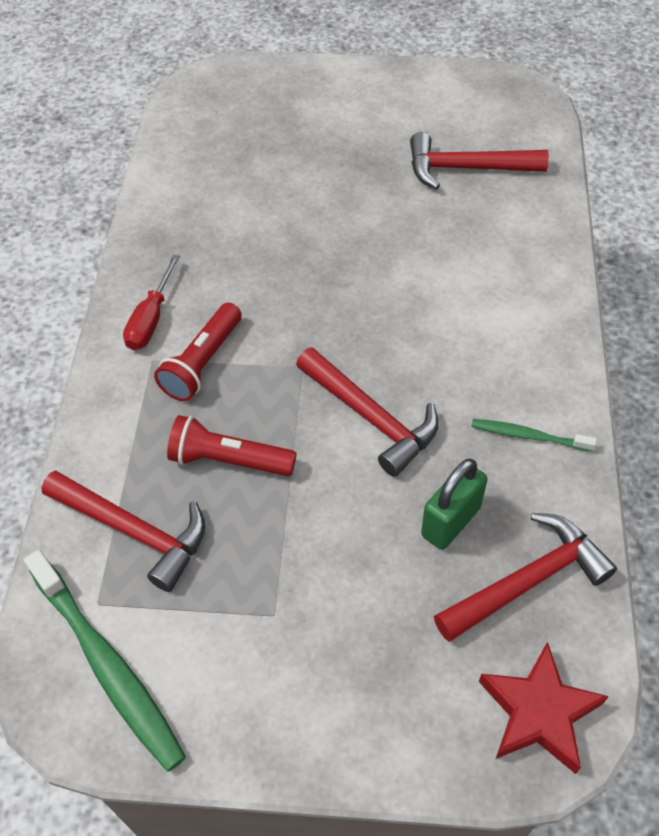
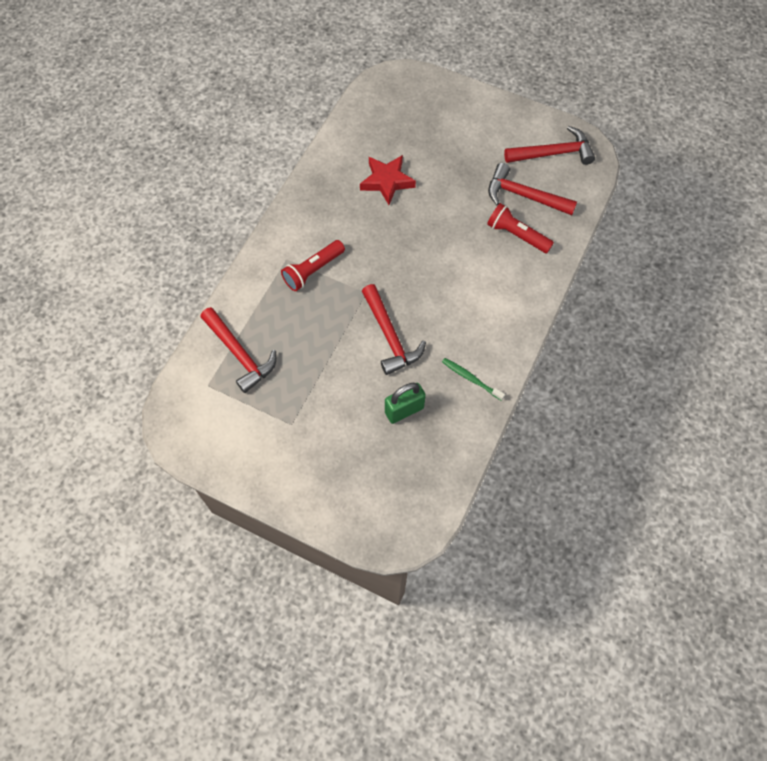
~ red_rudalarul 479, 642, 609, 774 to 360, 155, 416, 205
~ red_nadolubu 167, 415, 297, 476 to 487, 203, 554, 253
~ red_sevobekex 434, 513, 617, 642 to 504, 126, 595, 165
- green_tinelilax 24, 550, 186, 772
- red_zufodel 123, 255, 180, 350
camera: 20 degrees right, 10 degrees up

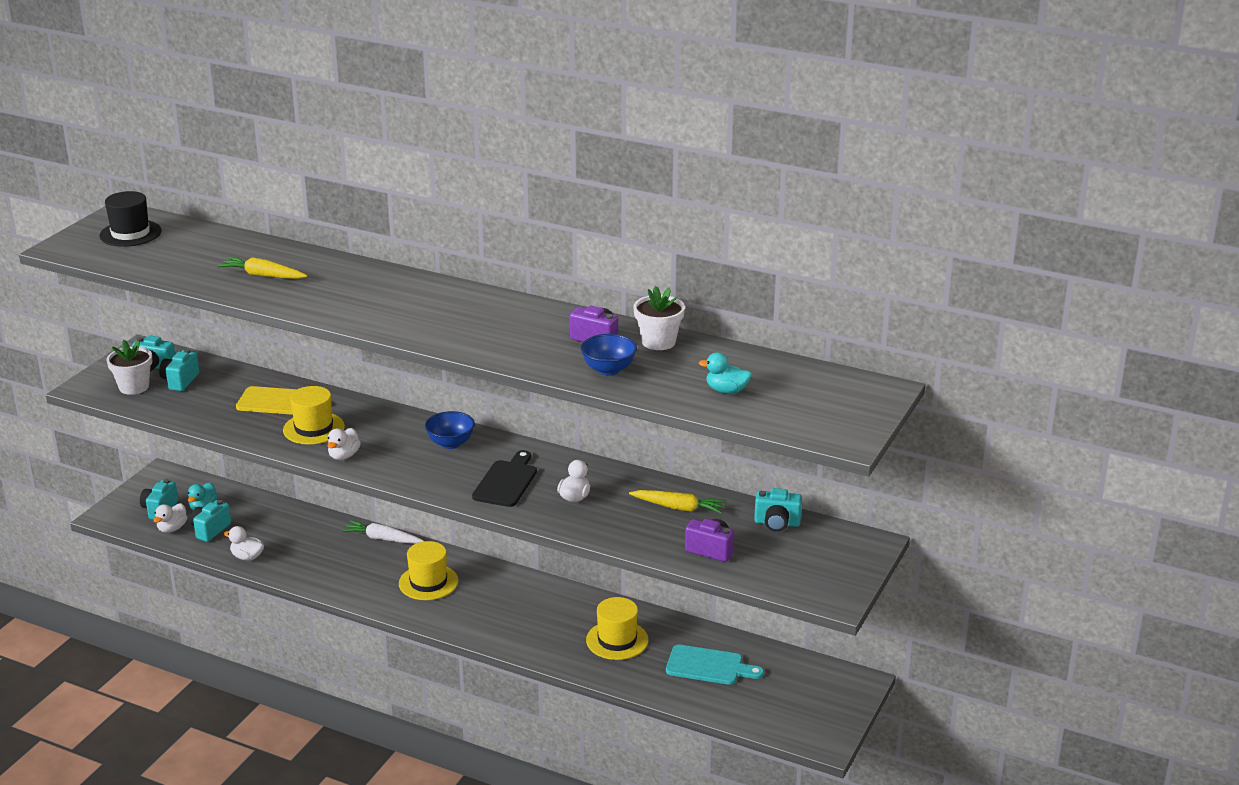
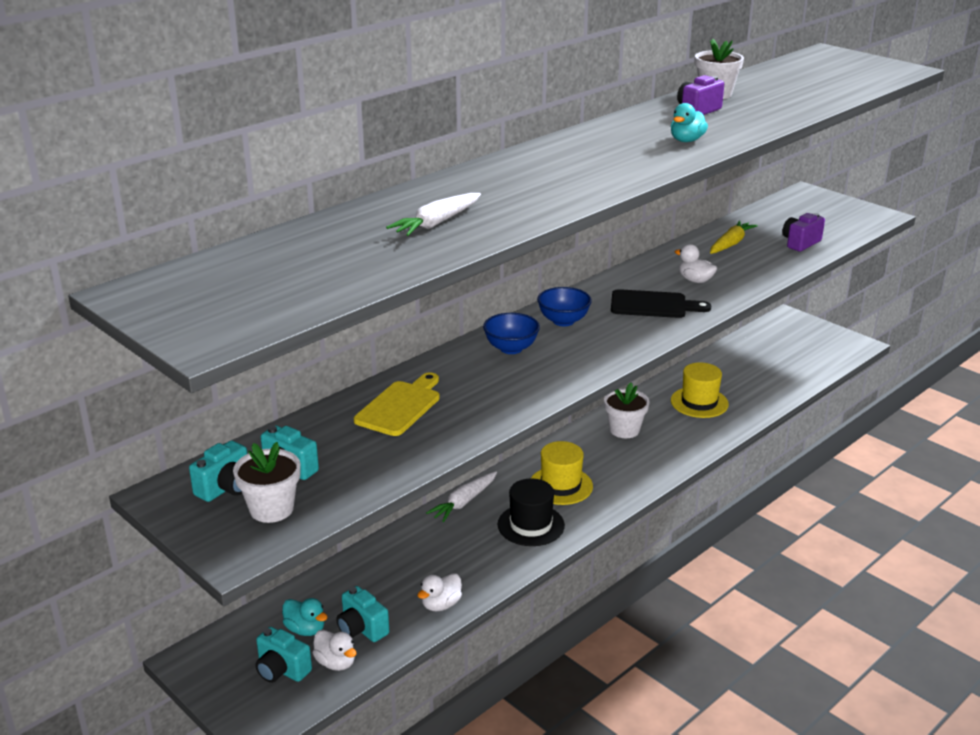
~ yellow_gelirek 218, 257, 307, 279 to white_gelirek 386, 193, 481, 236
~ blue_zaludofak 581, 334, 637, 376 to 483, 313, 540, 354
~ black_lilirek 99, 191, 162, 247 to 498, 478, 565, 546
+ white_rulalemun 604, 383, 649, 438
~ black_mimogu 472, 450, 537, 507 = 611, 289, 711, 318 150 degrees clockwise
~ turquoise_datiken 699, 352, 752, 394 to 671, 103, 708, 142
- yellow_lilirek 283, 386, 345, 445
- white_datiken 327, 428, 361, 460
- turquoise_mimogu 666, 645, 764, 685
- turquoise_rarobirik 754, 488, 802, 532
camera: 70 degrees left, 0 degrees up

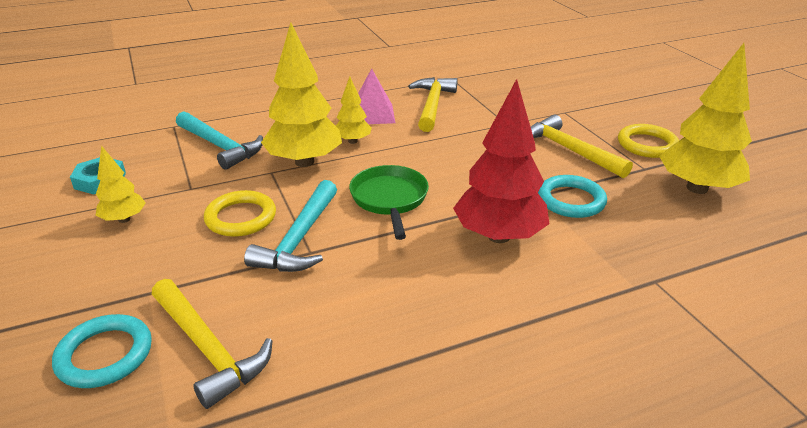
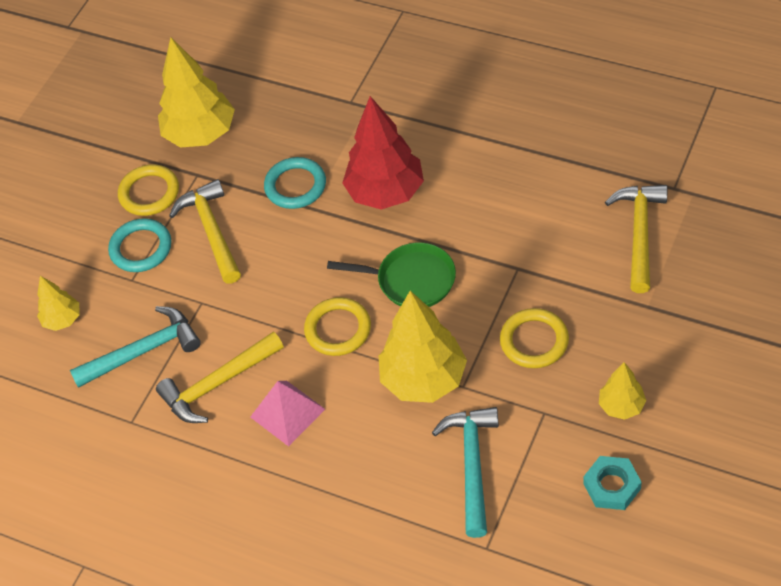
~ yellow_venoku 336, 77, 372, 144 to 37, 276, 80, 331
~ turquoise_sevobekex 244, 180, 337, 272 to 70, 306, 201, 388
~ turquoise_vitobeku 52, 314, 152, 388 to 108, 218, 171, 272
~ yellow_sevobekex 531, 115, 633, 178 = 169, 179, 241, 284 150 degrees clockwise
+ yellow_vitobeku 304, 297, 371, 356
~ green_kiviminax 349, 165, 429, 240 = 327, 243, 456, 307 120 degrees counterclockwise
camera: 125 degrees left, 20 degrees up

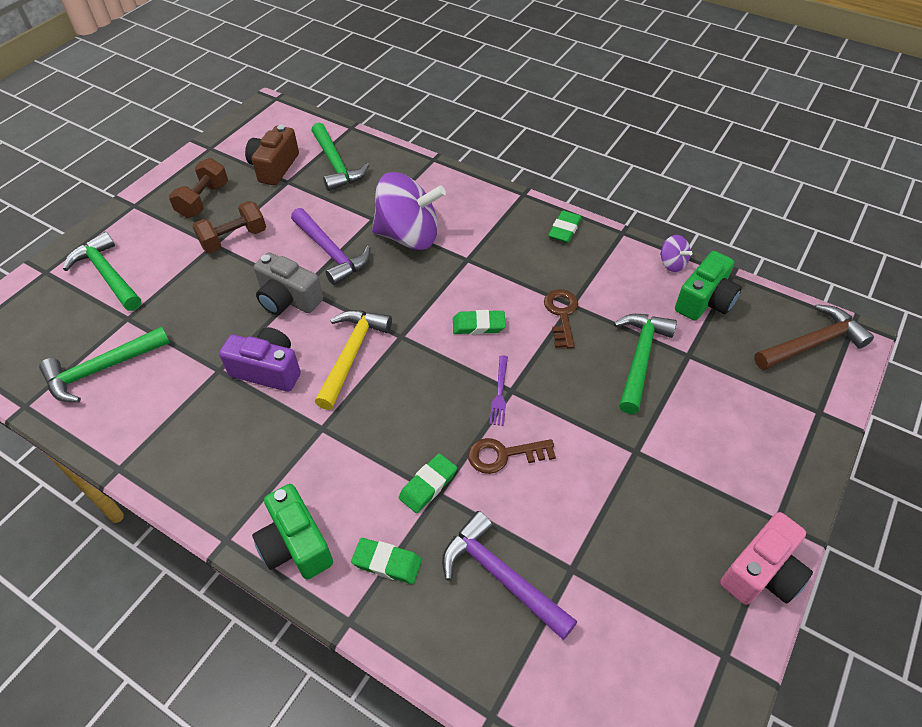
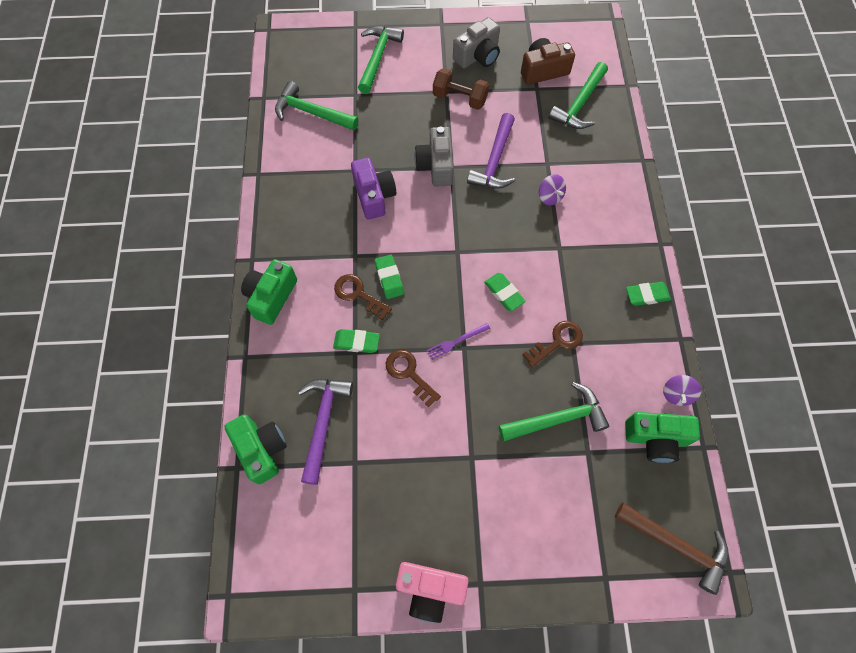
+ green_rarobirik 224, 414, 287, 484
+ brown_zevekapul 334, 274, 392, 321
~ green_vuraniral 351, 538, 422, 584 to 375, 255, 404, 299
~ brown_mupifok 169, 158, 228, 218 to grey_rarobirik 453, 17, 500, 69
~ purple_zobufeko 372, 172, 446, 250 = 539, 174, 566, 205 x0.43
- yellow_sevobekex 315, 310, 392, 410
camera: 55 degrees right, 15 degrees up

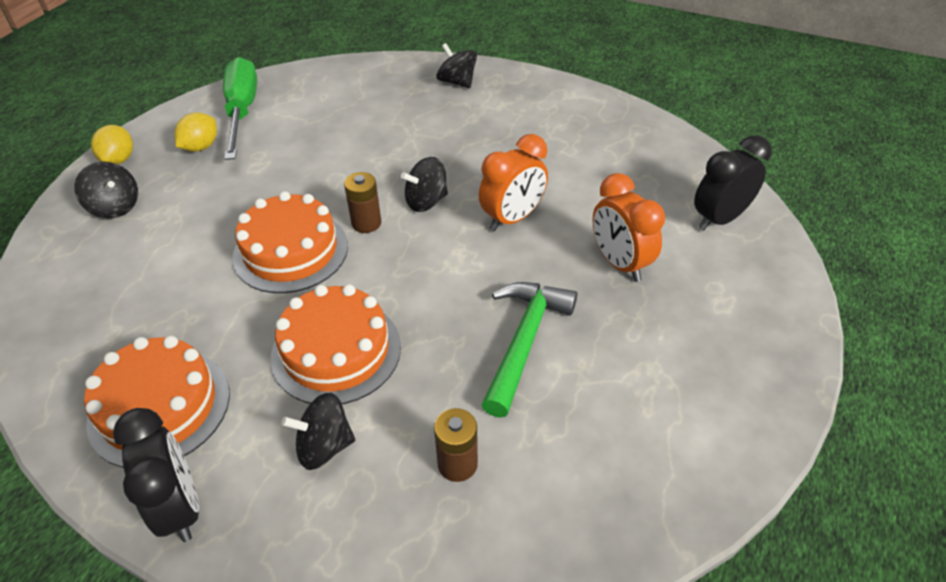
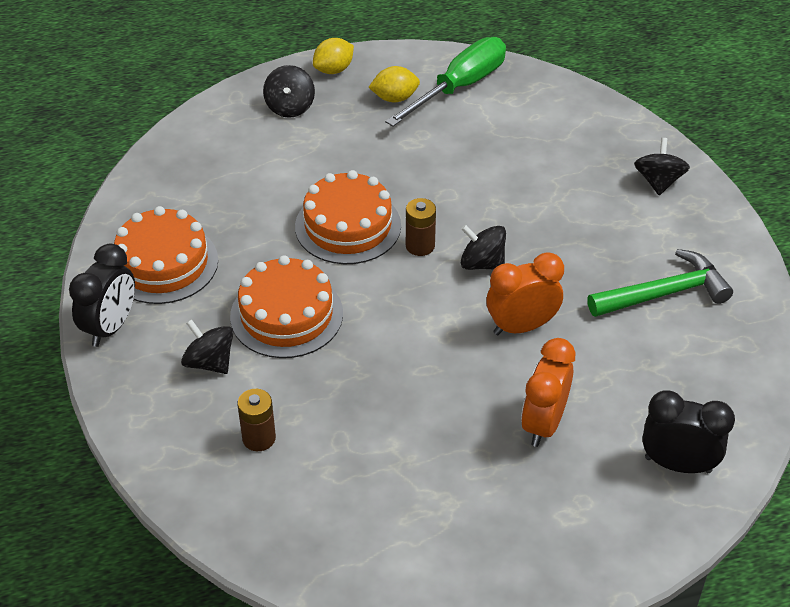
~ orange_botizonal 479, 134, 548, 231 = 486, 252, 564, 335 150 degrees clockwise
~ green_sevobekex 481, 282, 577, 418 to 587, 249, 733, 317
camera: 50 degrees right, 0 degrees up

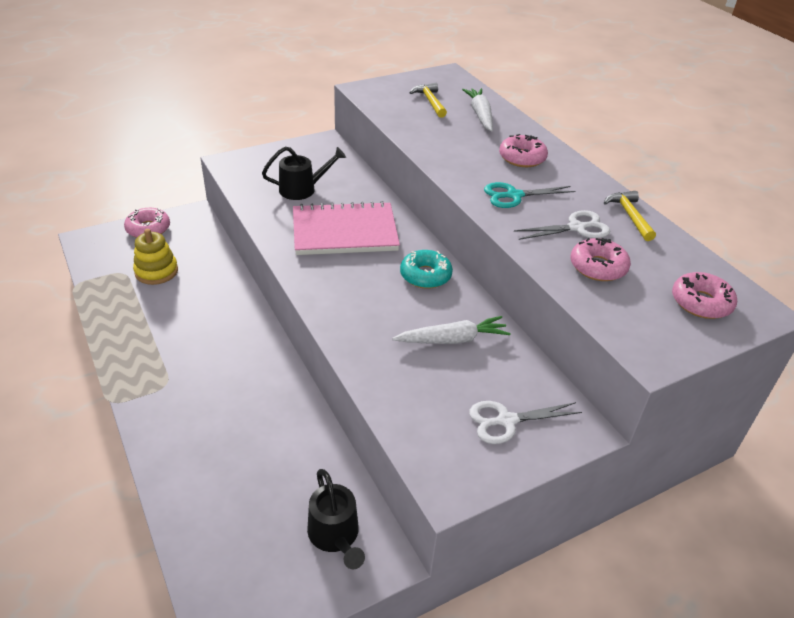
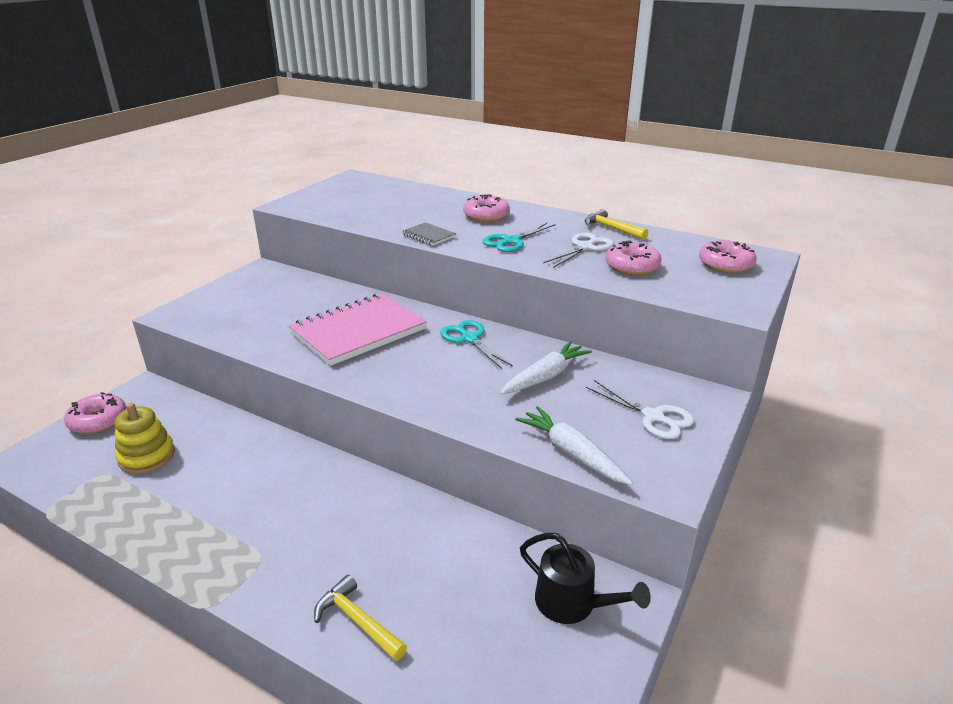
~ yellow_sevobekex 409, 83, 447, 118 to 314, 575, 407, 661
+ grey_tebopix 402, 222, 456, 246
~ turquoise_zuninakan 400, 250, 453, 289 to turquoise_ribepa 440, 320, 513, 369
~ white_gelirek 462, 88, 493, 132 to 515, 406, 633, 485
~ white_ribepa 469, 401, 582, 444 = 586, 380, 694, 439 90 degrees counterclockwise
- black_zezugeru 262, 146, 346, 200
camera: 30 degrees left, 10 degrees down

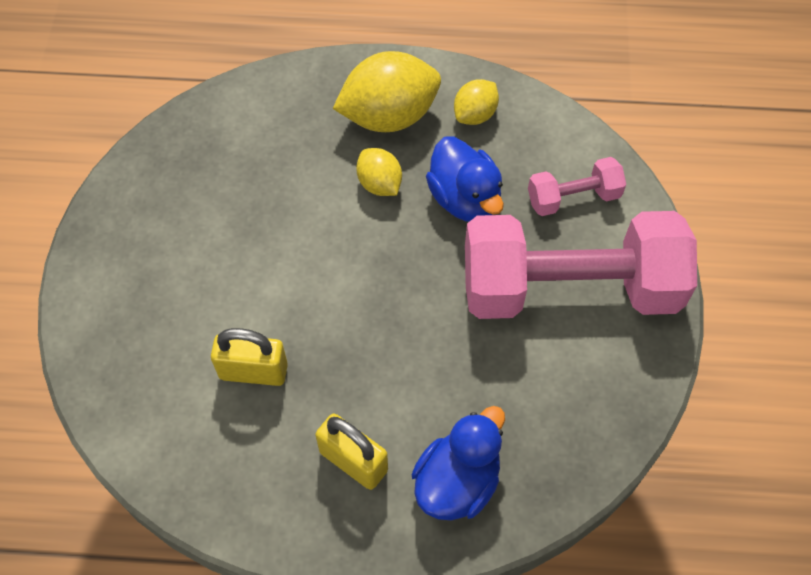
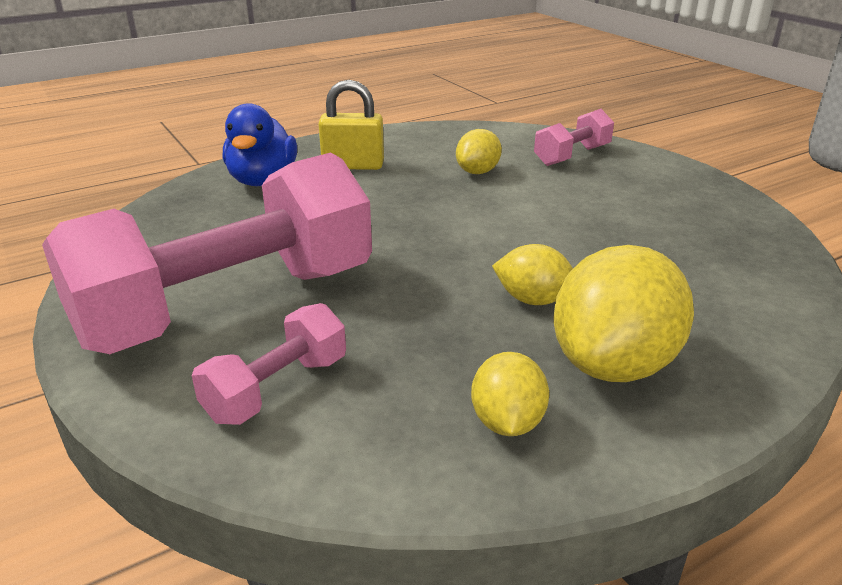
~ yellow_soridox 211, 328, 288, 386 to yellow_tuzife 456, 129, 502, 174
+ pink_mupifok 534, 109, 614, 166
- blue_datiken 426, 136, 504, 222
camera: 145 degrees right, 30 degrees down

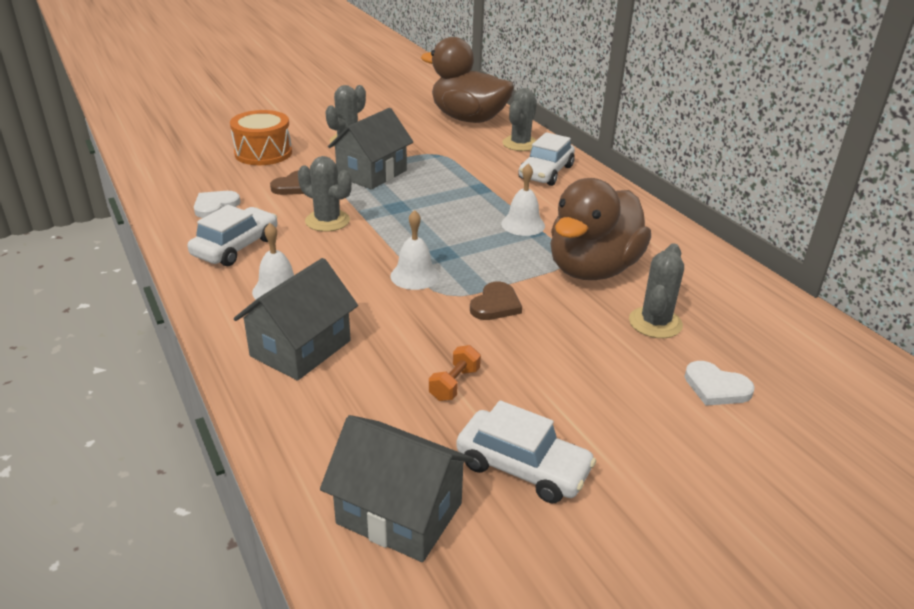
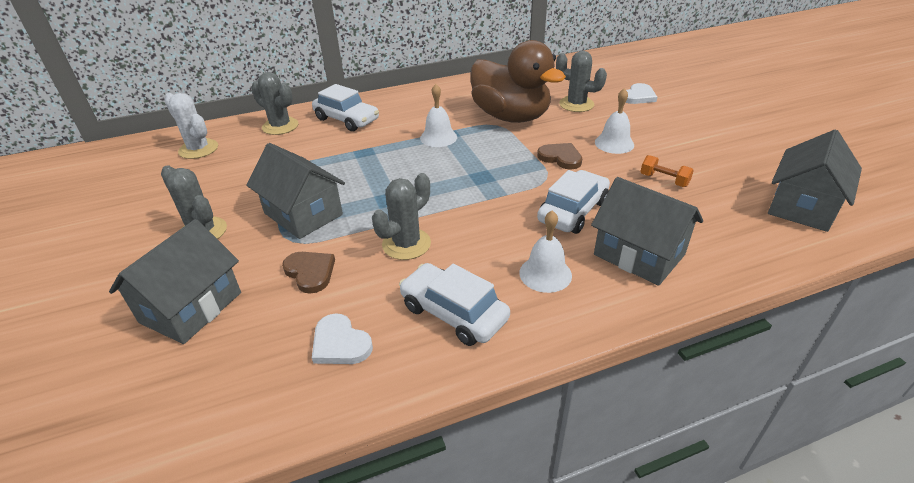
~ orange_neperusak 230, 110, 292, 165 to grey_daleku 109, 219, 241, 344
~ brown_datiken 421, 37, 514, 123 to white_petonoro 164, 93, 218, 159
~ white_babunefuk 456, 400, 596, 504 to 537, 170, 610, 234
~ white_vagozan 390, 210, 439, 290 to 595, 88, 634, 154
camera: 80 degrees left, 5 degrees up

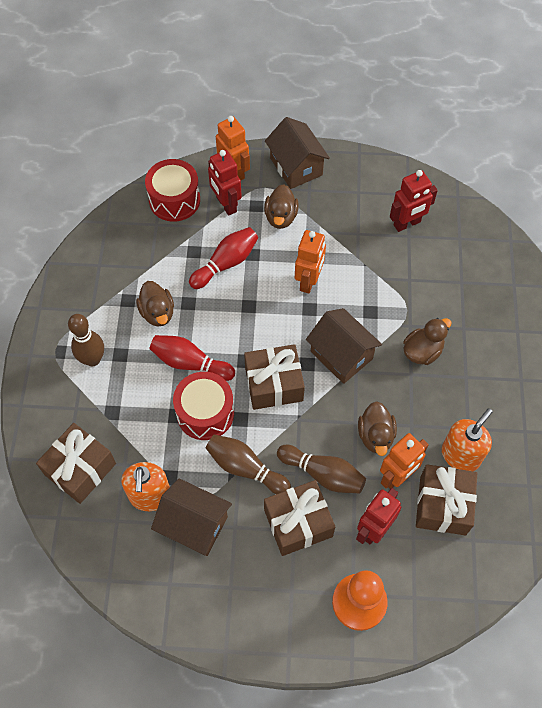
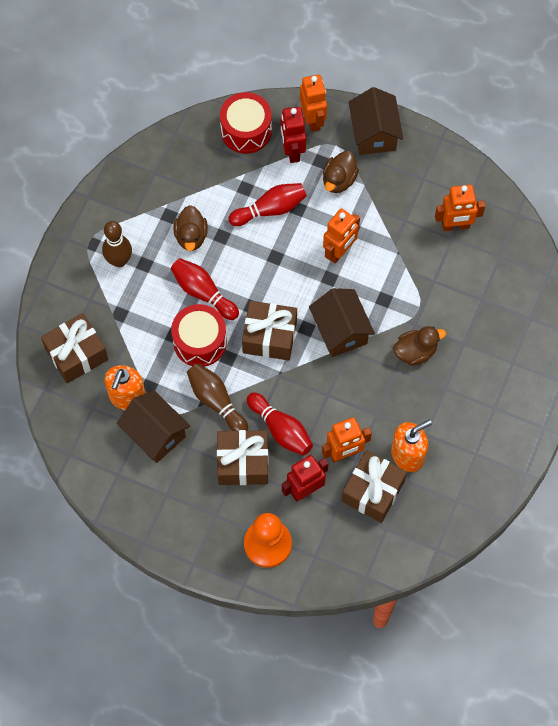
~ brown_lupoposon 277, 445, 366, 493 to red_lupoposon 247, 392, 313, 456
~ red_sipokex 390, 170, 438, 232 to orange_sipokex 435, 185, 485, 231
- brown_datiken 358, 401, 397, 456
camera: 20 degrees right, 5 degrees up

